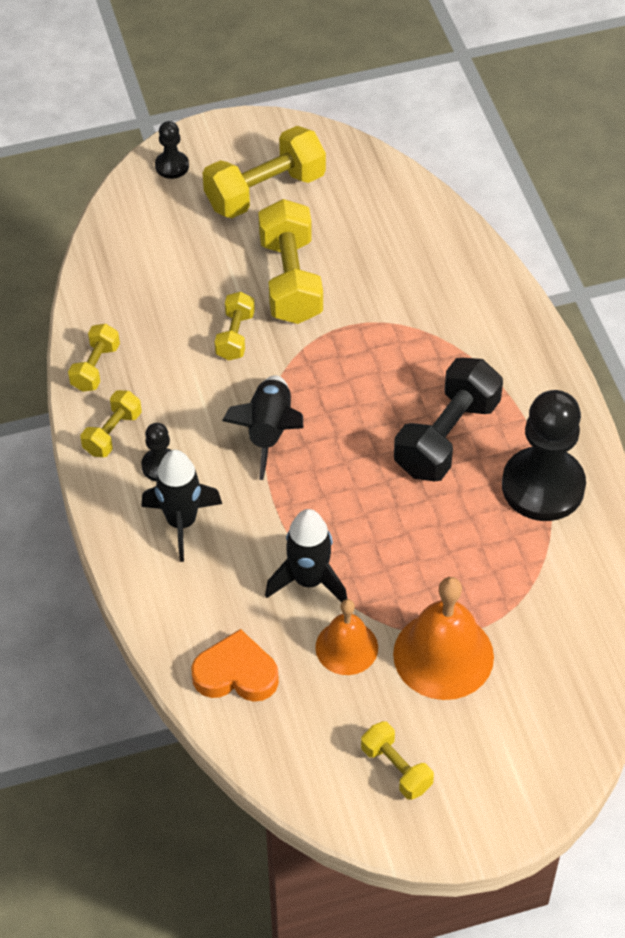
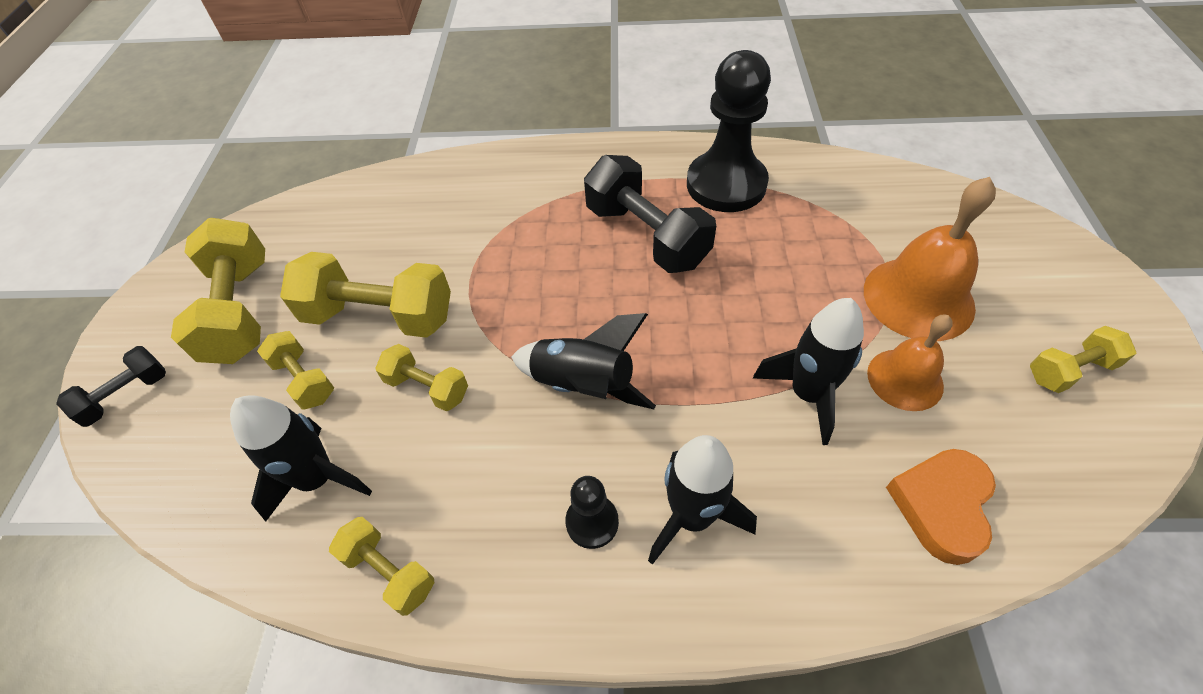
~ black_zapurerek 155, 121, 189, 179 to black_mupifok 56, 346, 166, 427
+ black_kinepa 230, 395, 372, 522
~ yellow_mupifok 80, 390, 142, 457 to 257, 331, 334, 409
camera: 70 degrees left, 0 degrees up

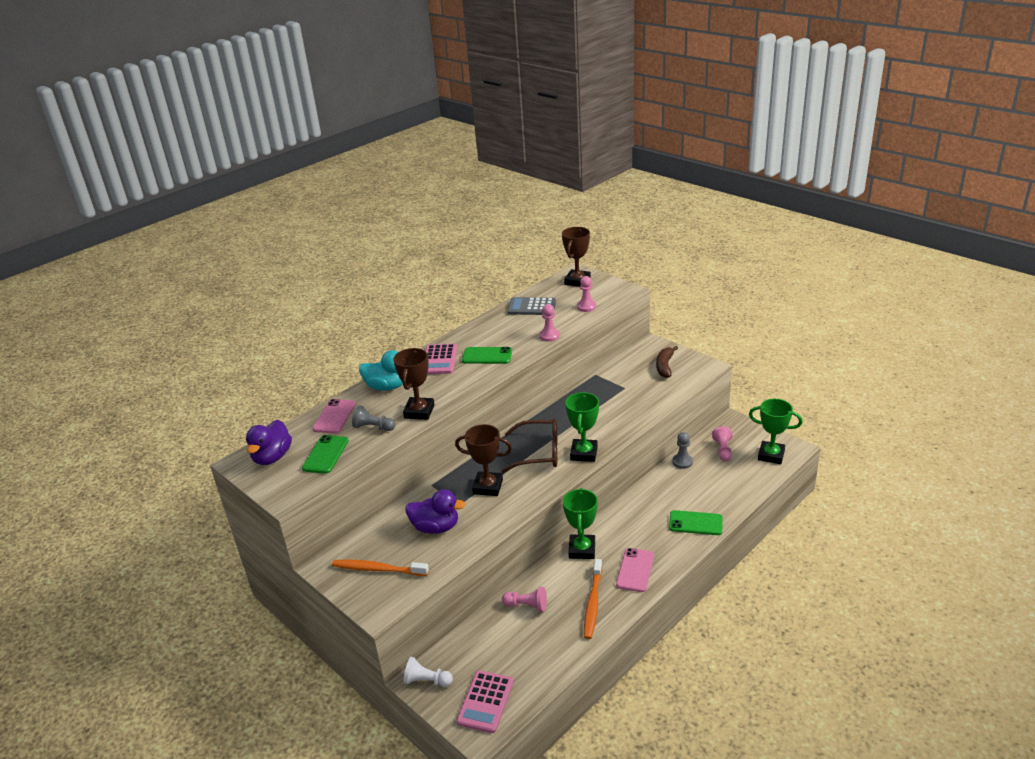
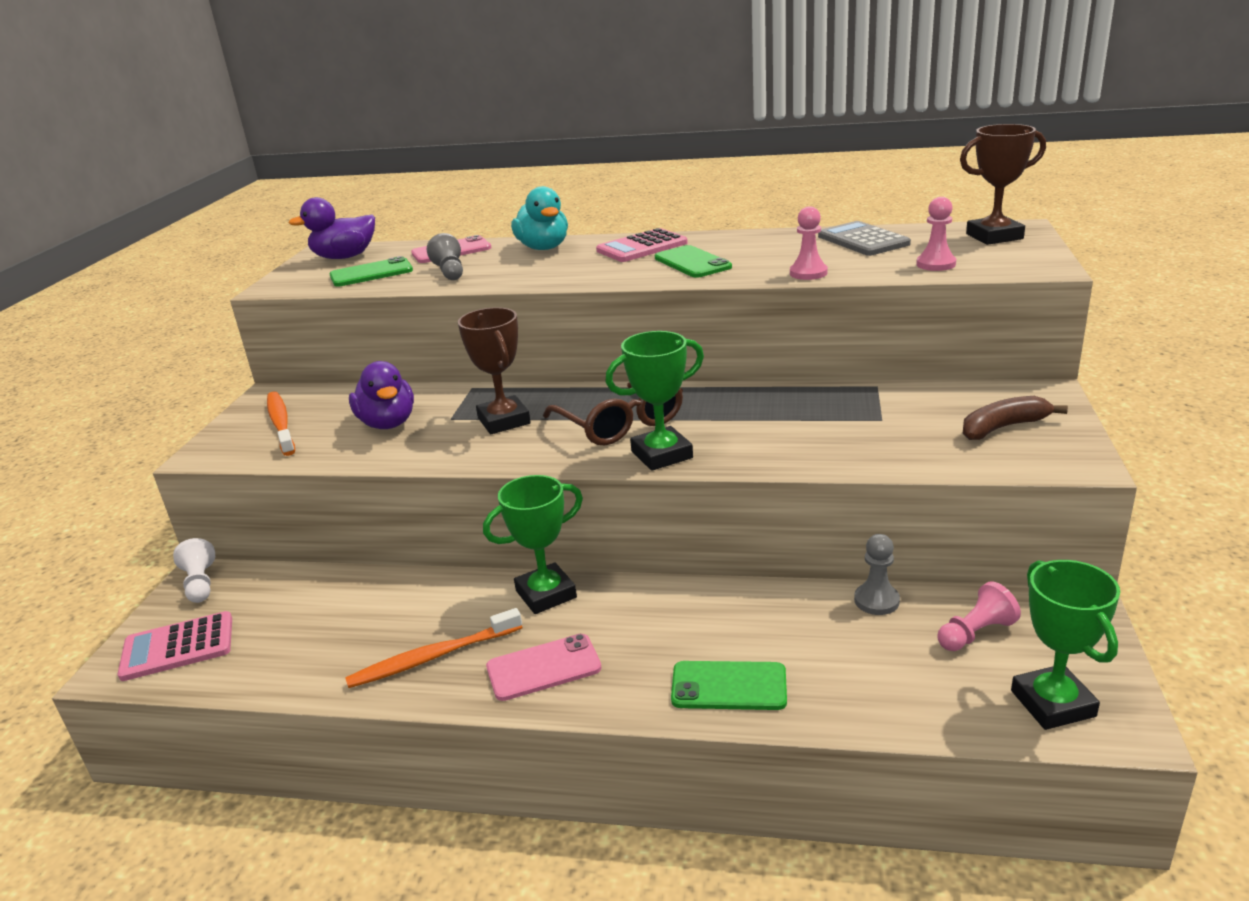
~ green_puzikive 669, 510, 723, 535 = 671, 661, 787, 710 60 degrees counterclockwise
- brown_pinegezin 393, 348, 435, 420
- pink_zapurerek 502, 587, 547, 612
camera: 55 degrees right, 5 degrees down

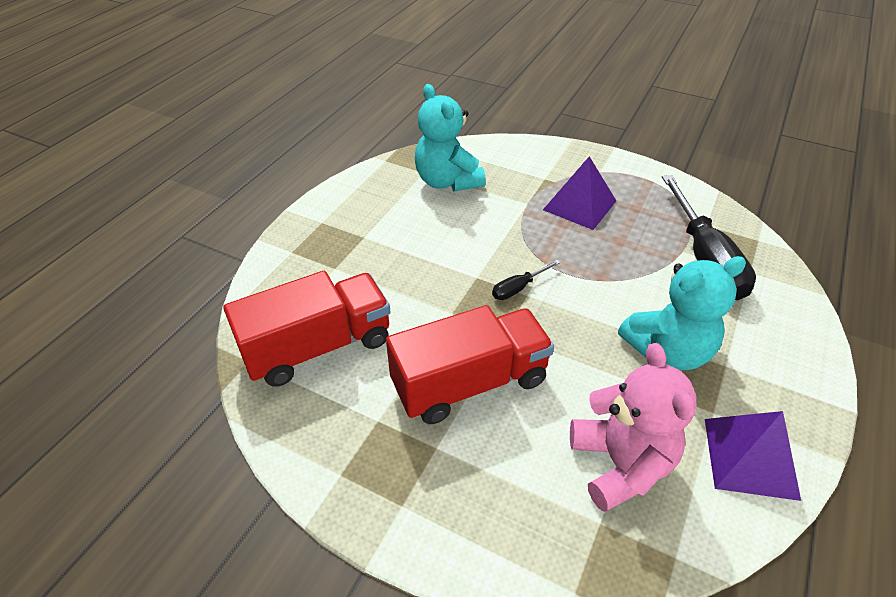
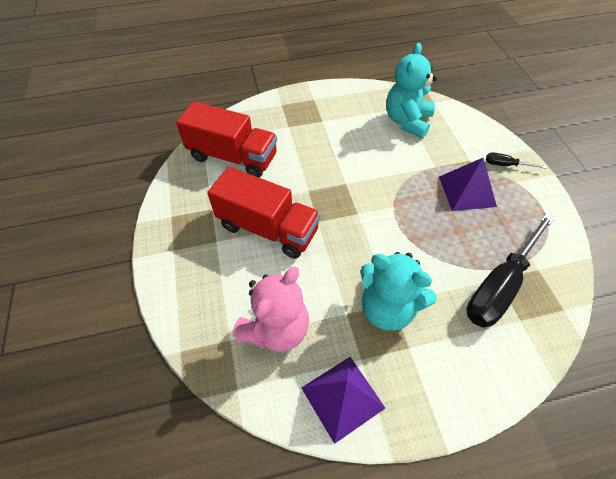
~ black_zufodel 492, 260, 561, 300 to 486, 152, 547, 169
camera: 50 degrees right, 10 degrees up

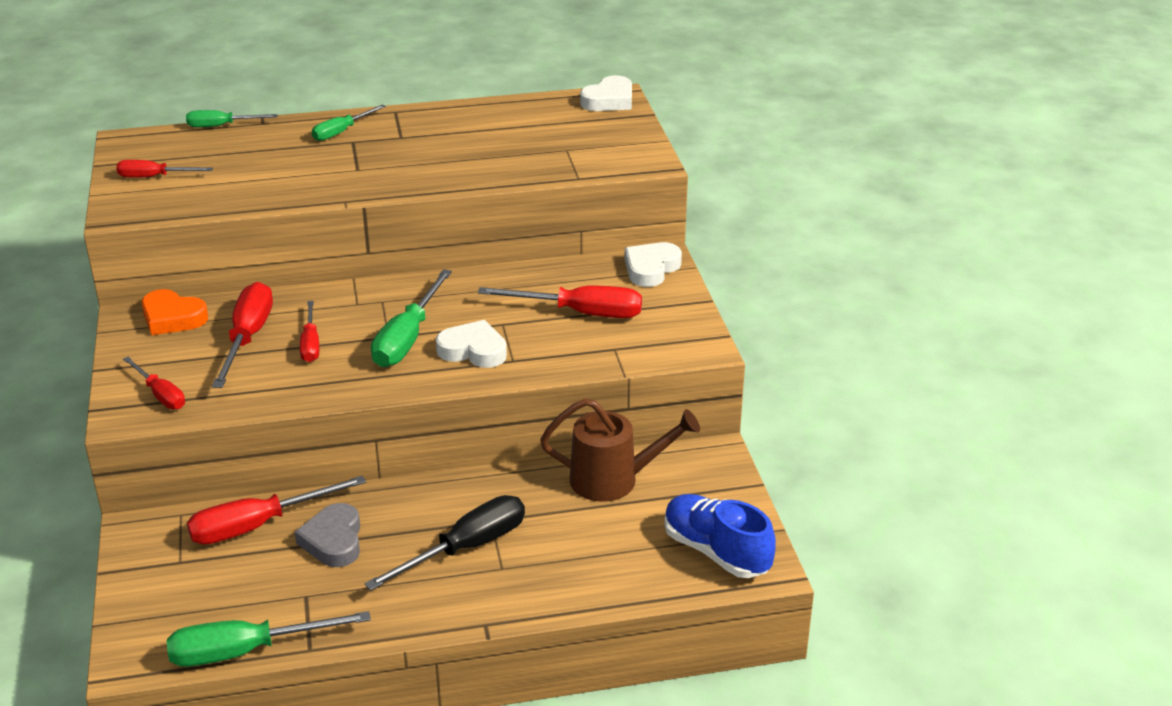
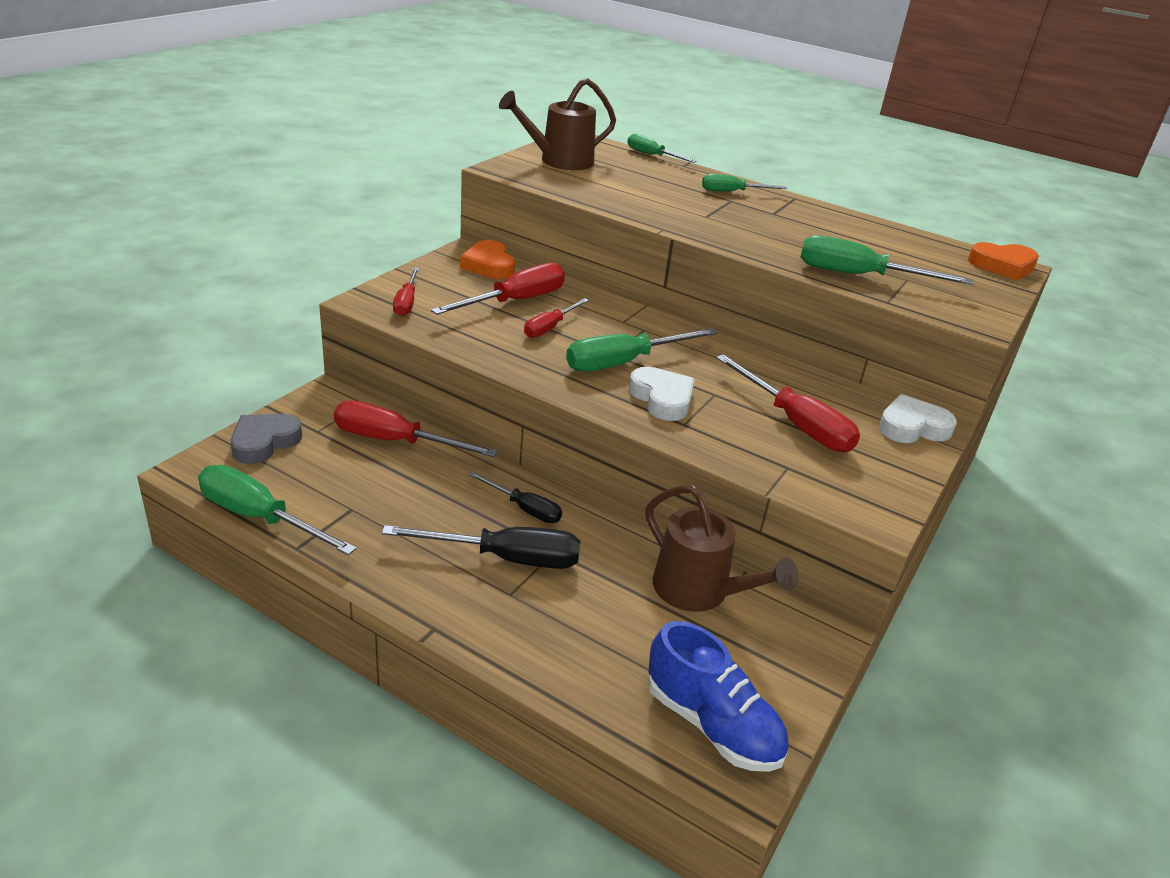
~ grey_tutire 295, 503, 360, 567 to 231, 414, 302, 464
+ black_zufodel 469, 472, 562, 523
~ red_zufodel 116, 160, 213, 178 to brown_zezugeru 499, 78, 616, 170
~ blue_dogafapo 664, 494, 776, 578 = 648, 621, 789, 772 135 degrees clockwise
+ green_zufodel 800, 235, 974, 285
~ white_tutire 580, 75, 632, 111 to orange_tutire 968, 242, 1039, 280
camera: 40 degrees right, 0 degrees up

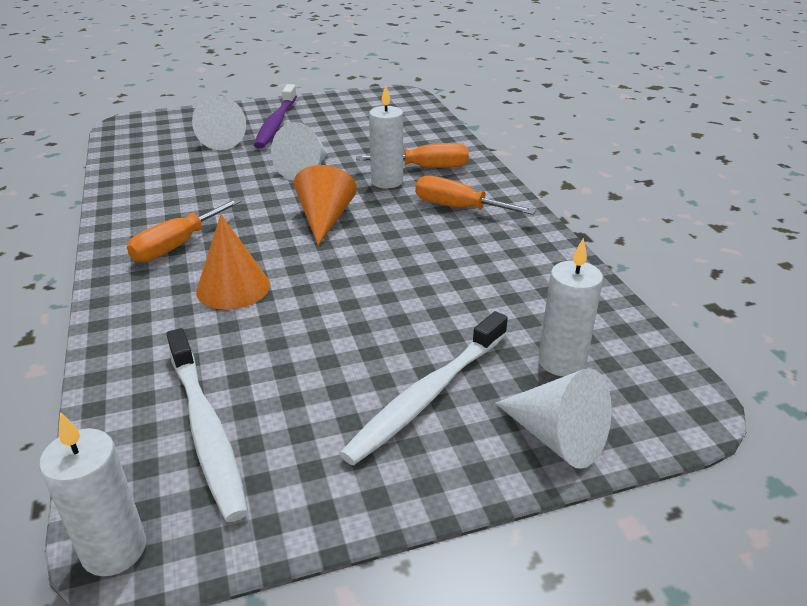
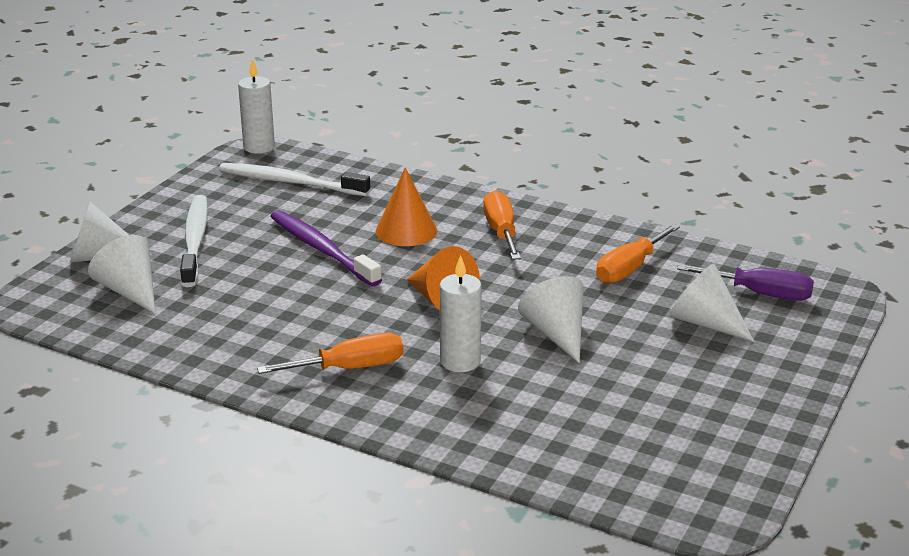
~ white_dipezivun 539, 238, 603, 377 to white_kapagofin 88, 235, 156, 314
~ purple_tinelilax 254, 84, 297, 149 to 270, 210, 382, 286
~ orange_zufodel 356, 143, 469, 168 to 596, 224, 680, 283
+ purple_zufodel 677, 264, 814, 301
camera: 135 degrees right, 5 degrees down

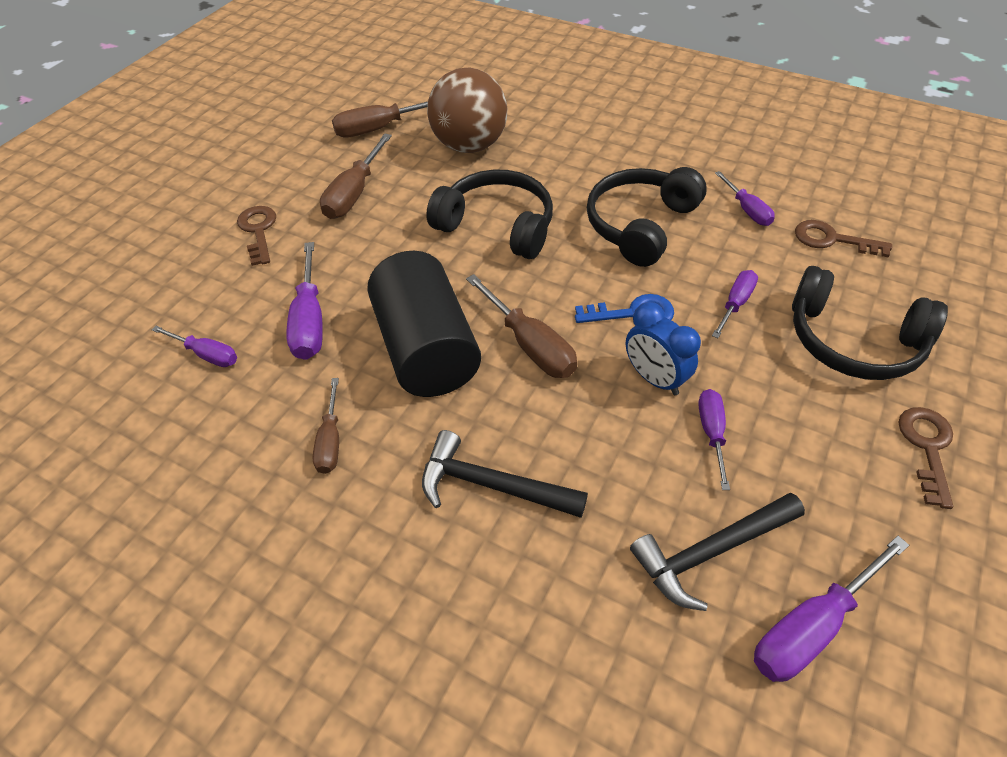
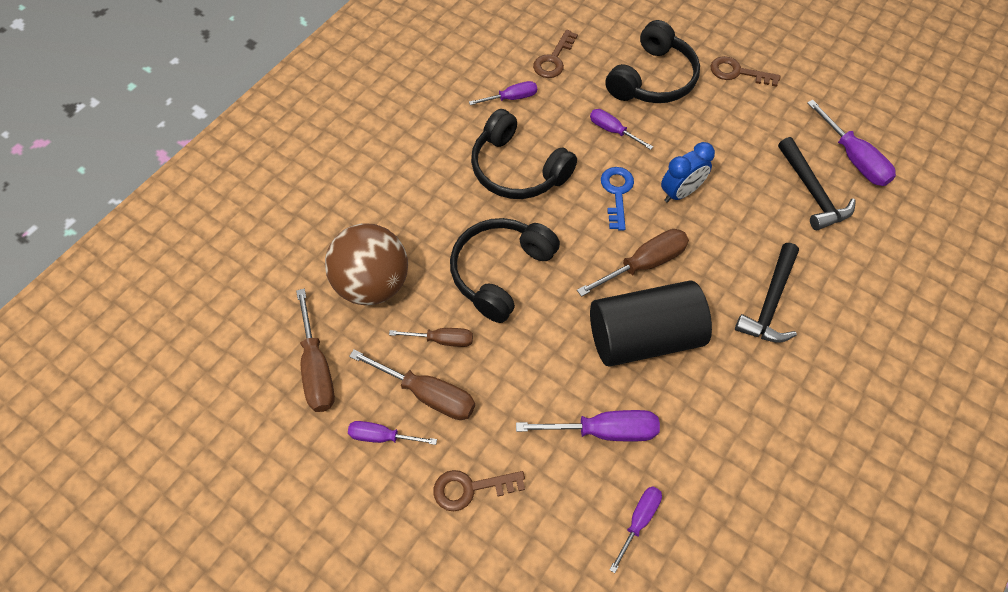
~ purple_zufodel 698, 389, 730, 490 to 348, 421, 437, 445
~ brown_zufodel 313, 378, 339, 474 to 389, 328, 473, 347
camera: 85 degrees left, 10 degrees up

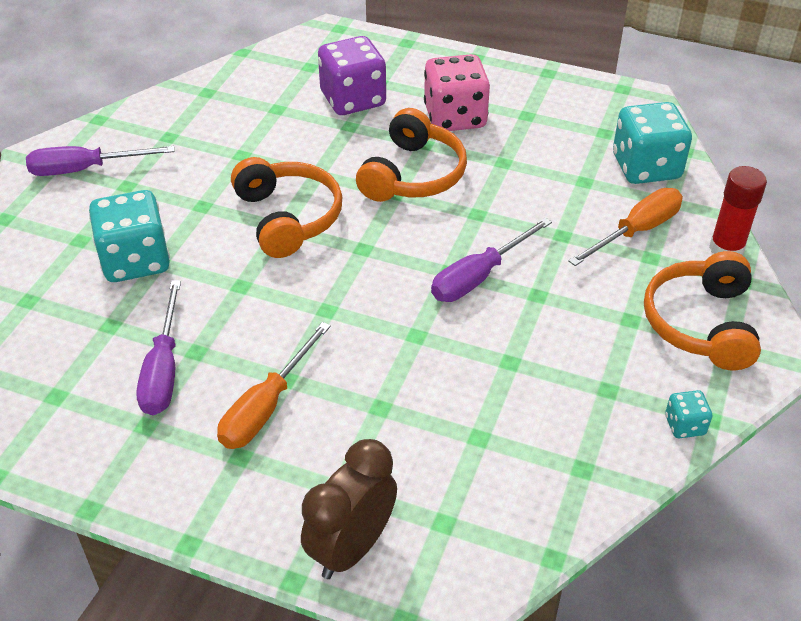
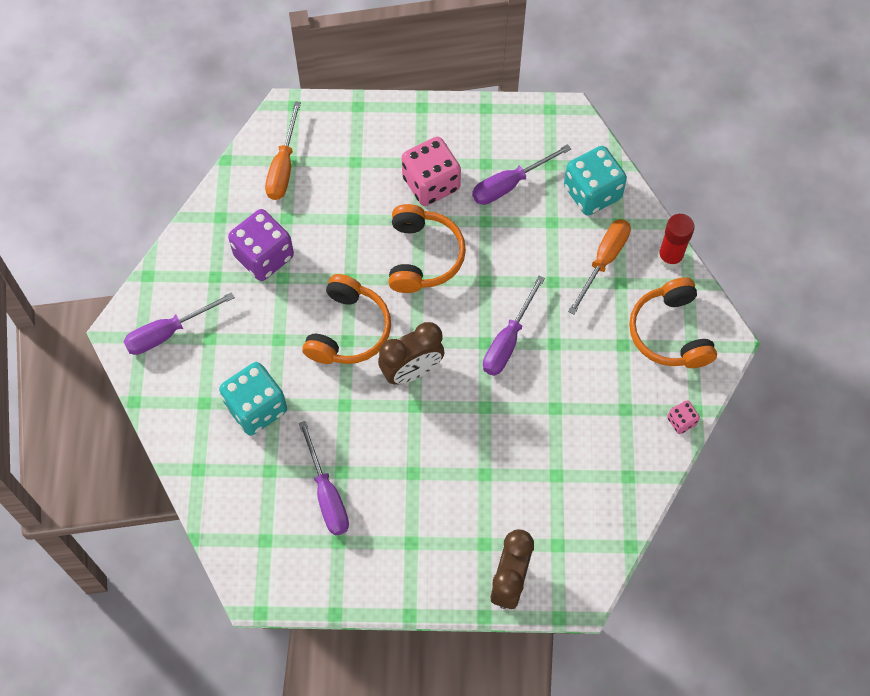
~ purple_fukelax 318, 36, 386, 115 to 228, 209, 294, 281
~ orange_zufodel 217, 322, 331, 449 to 265, 101, 301, 200
~ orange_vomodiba 231, 157, 342, 258 = 302, 274, 391, 364 60 degrees clockwise
+ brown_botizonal 378, 322, 444, 385
+ purple_zufodel 472, 144, 571, 205
~ turquoise_fukelax 665, 390, 712, 438 to pink_fukelax 667, 400, 700, 434
camera: 20 degrees left, 20 degrees up

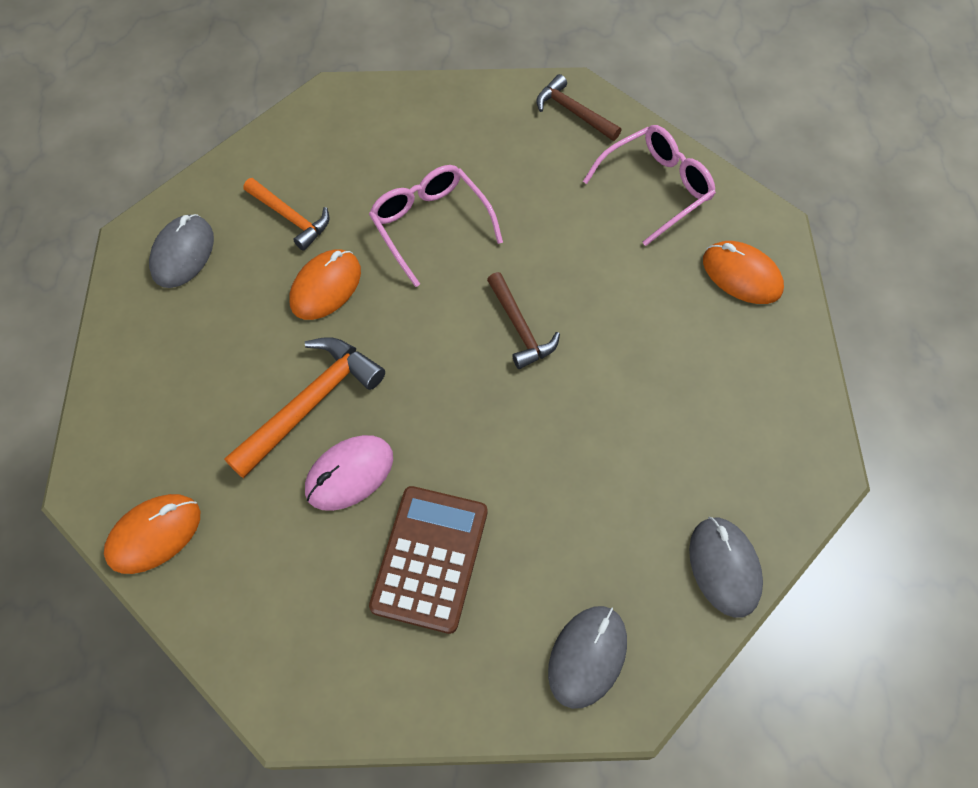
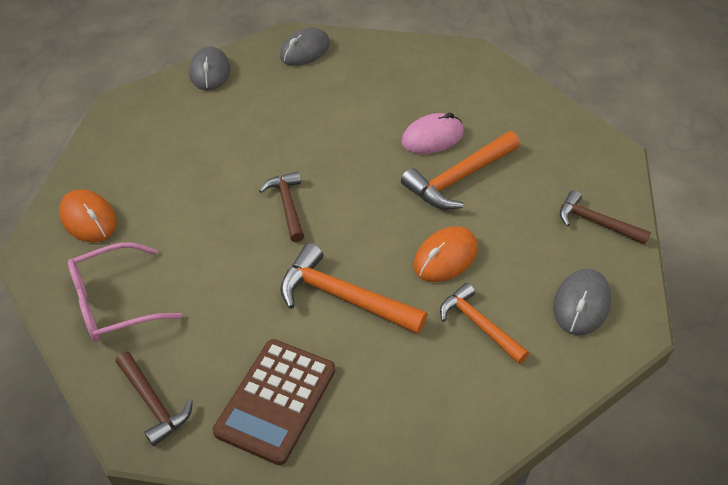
~ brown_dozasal 369, 486, 488, 634 to 213, 339, 335, 465
~ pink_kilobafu 369, 165, 503, 287 to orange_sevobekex 280, 243, 427, 334
+ brown_sevobekex 560, 190, 651, 245
- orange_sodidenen 104, 494, 200, 574
camera: 170 degrees left, 15 degrees down

